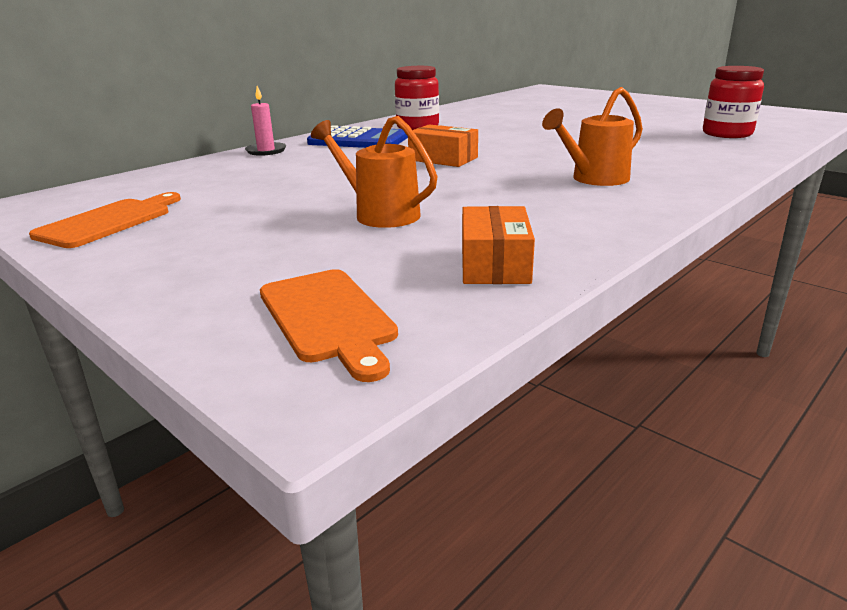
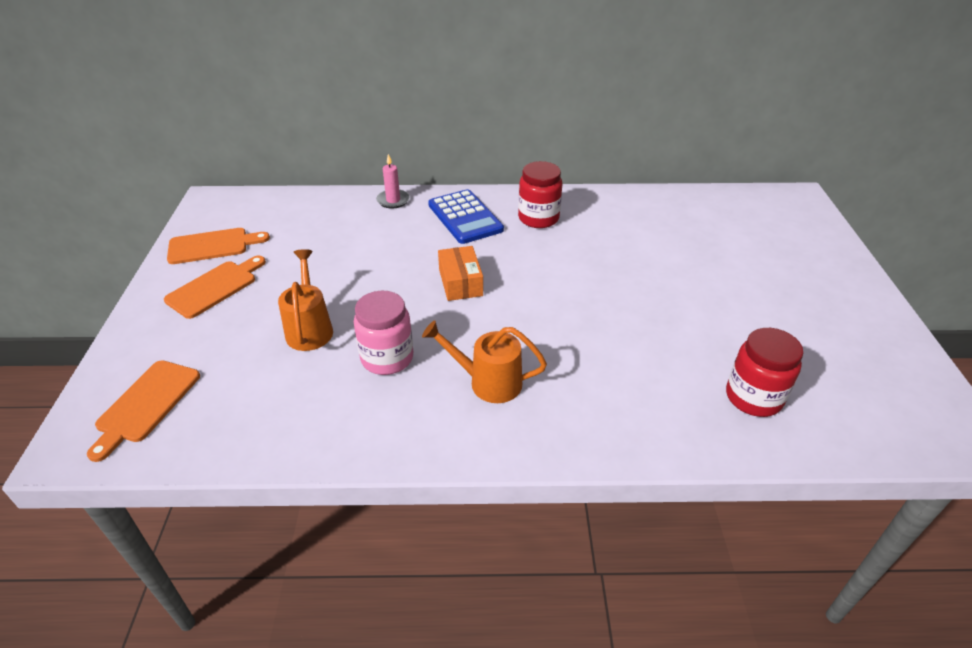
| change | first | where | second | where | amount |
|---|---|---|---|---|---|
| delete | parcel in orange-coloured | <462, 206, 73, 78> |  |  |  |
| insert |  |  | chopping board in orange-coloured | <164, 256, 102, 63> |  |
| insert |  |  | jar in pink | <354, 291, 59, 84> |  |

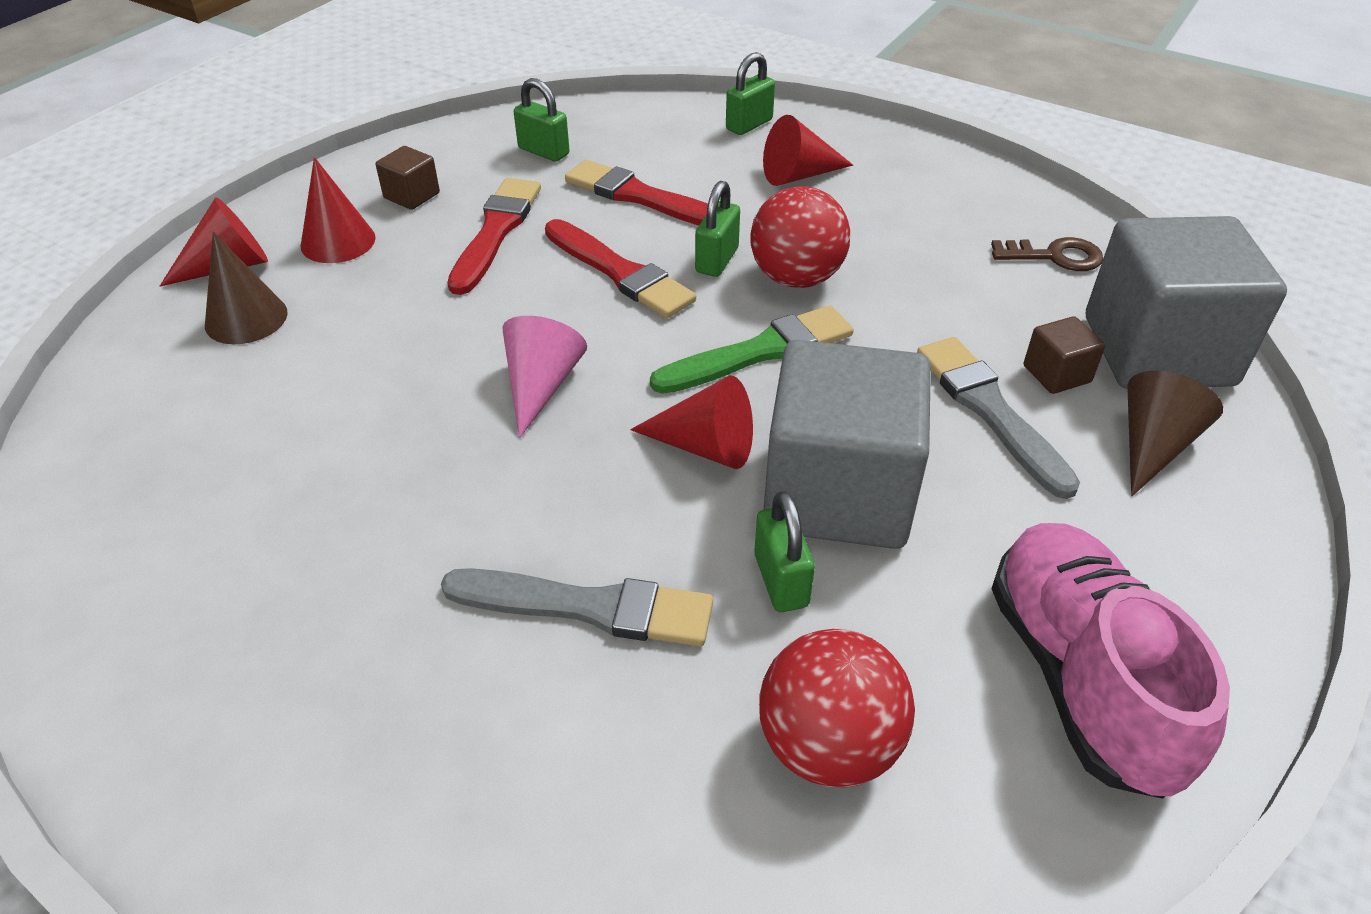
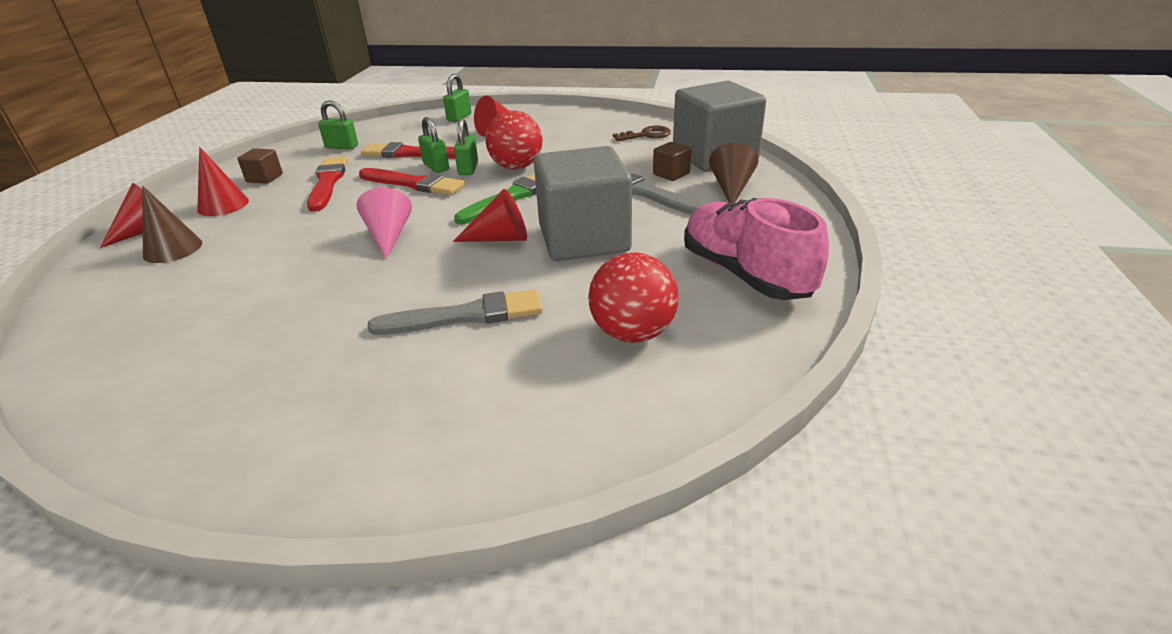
| change | first | where | second | where | amount |
|---|---|---|---|---|---|
| move | small lock in emerald | <754, 491, 61, 121> |  | <418, 117, 31, 56> |  |

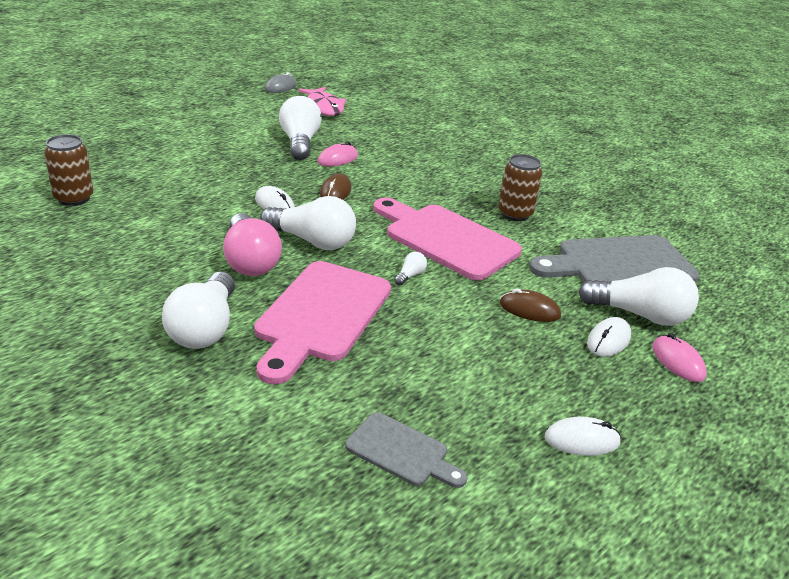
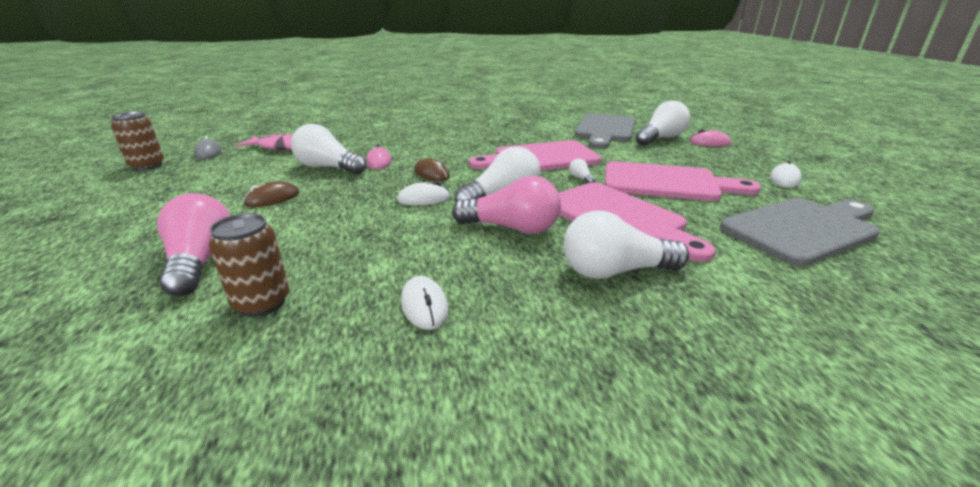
| change | first | where | second | where | amount |
|---|---|---|---|---|---|
| insert |  |  | lightbulb in pink | <157, 193, 73, 103> |  |
| insert |  |  | chopping board in pink | <605, 161, 156, 40> |  |
| move | soda can in dark brown | <498, 154, 44, 67> |  | <111, 112, 53, 59> |  |
| move | computer mouse in dark brown | <500, 288, 61, 34> |  | <243, 181, 56, 26> |  |
| move | computer mouse in white | <587, 317, 44, 40> |  | <401, 276, 48, 54> |  |
| rotate | lightbulb in white | <162, 272, 73, 77> |  | <563, 210, 126, 69> | 135 degrees clockwise |
| resize | chopping board in ash-grey | <345, 412, 123, 76> |  | <720, 198, 160, 68> | x1.90 |

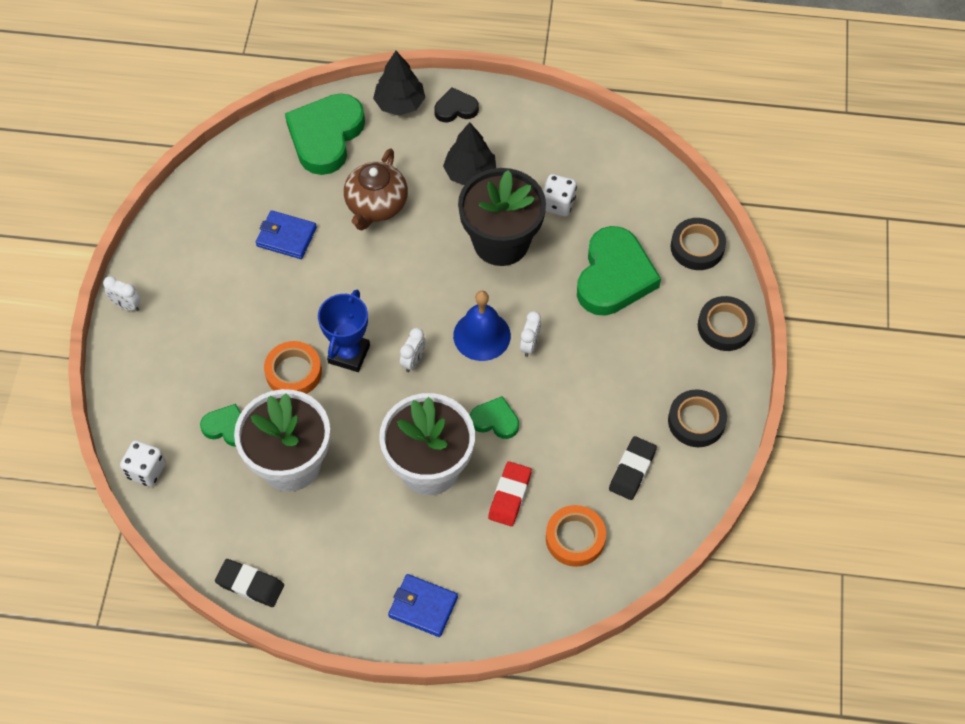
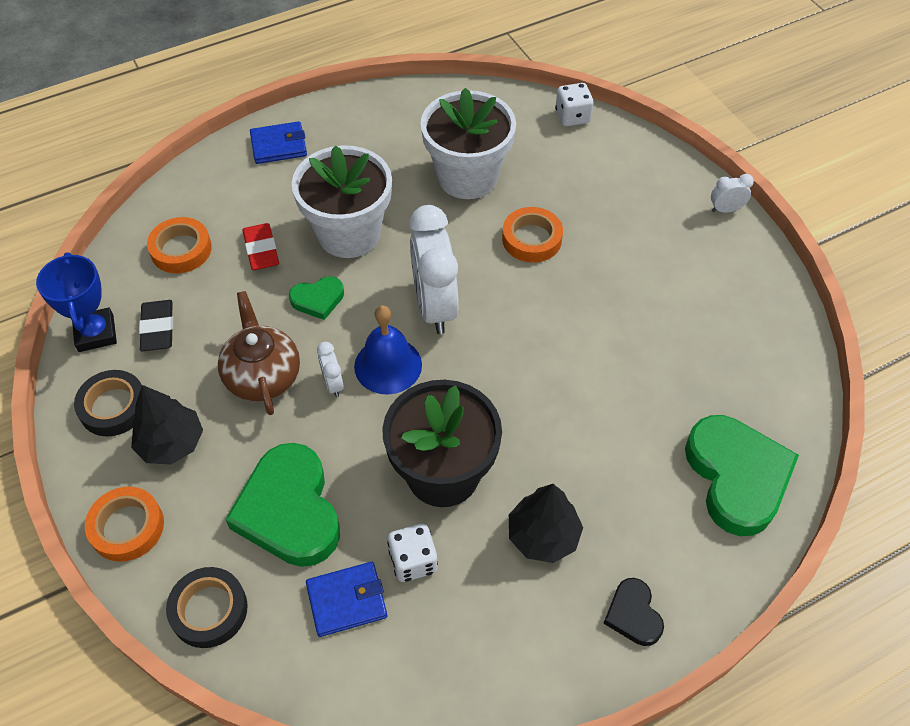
| change | first | where | second | where | amount |
|---|---|---|---|---|---|
| delete | love heart in emerald | <200, 404, 41, 43> |  |  |  |
| delete | gum eraser in jet-black | <215, 559, 69, 48> |  |  |  |
| move | wallet in royal blue | <256, 210, 61, 49> |  | <306, 562, 81, 75> |  |
| move | trophy in royal blue | <318, 290, 52, 82> |  | <36, 252, 81, 100> |  |
| move | teapot in dark brown | <344, 148, 64, 82> |  | <218, 291, 82, 124> |  |
| move | fir tree in jet-black | <373, 51, 52, 65> |  | <131, 385, 72, 80> |  |
| recolor | tape in jet-black | <698, 296, 57, 55> | tape in orange-coloured | <85, 487, 79, 75> |  |
| rotate | love heart in jet-black | <434, 87, 45, 35> |  | <603, 578, 61, 68> | 120 degrees clockwise |
| resize | clock in white | <400, 328, 26, 44> |  | <409, 205, 50, 129> | x2.28 |

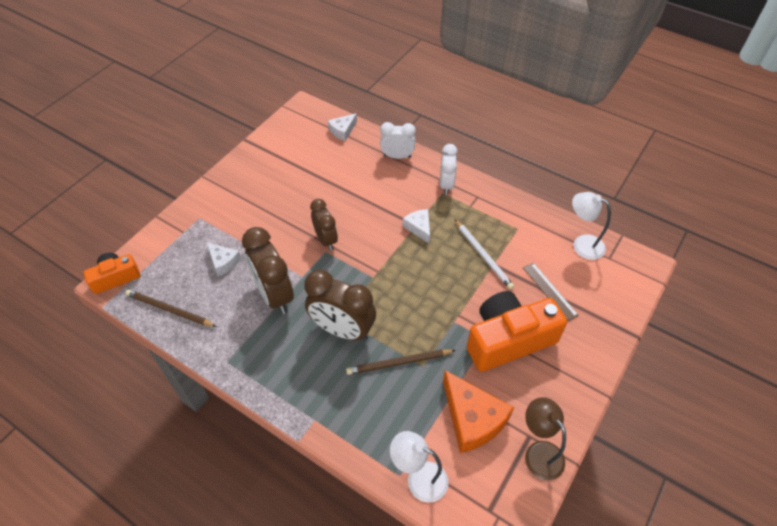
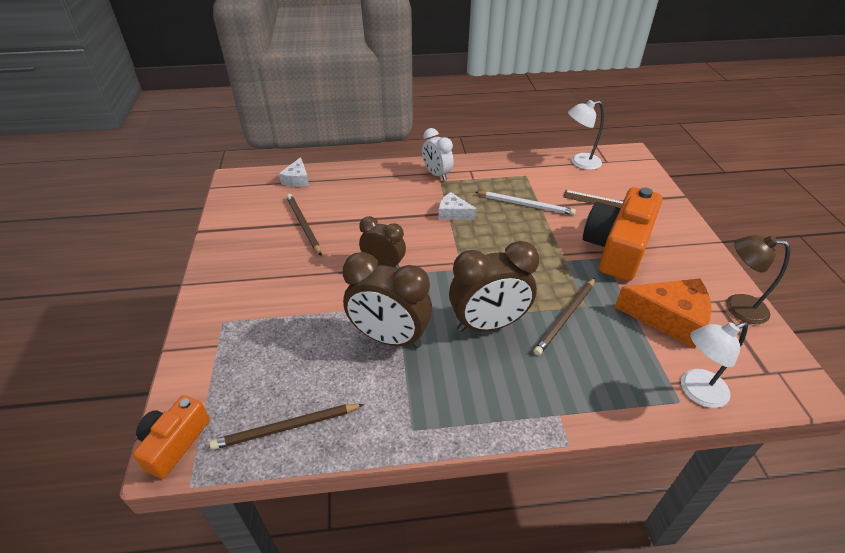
| change | first | where | second | where | amount |
|---|---|---|---|---|---|
| delete | cheese in white | <206, 242, 35, 34> |  |  |  |
| delete | clock in white | <380, 122, 36, 37> |  |  |  |
| insert |  |  | pencil in dark brown | <286, 194, 36, 62> |  |

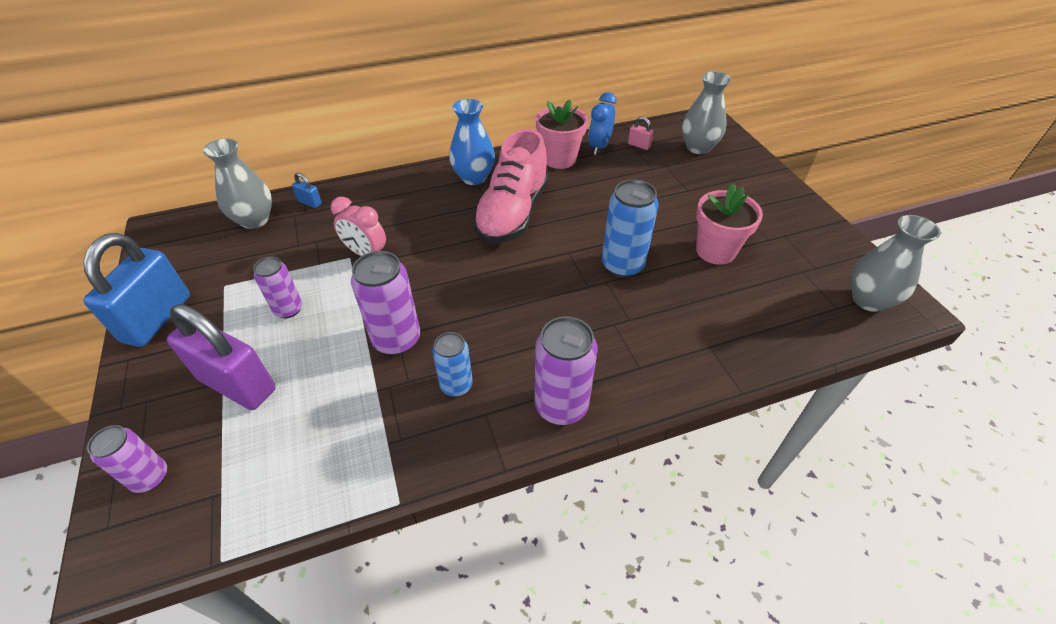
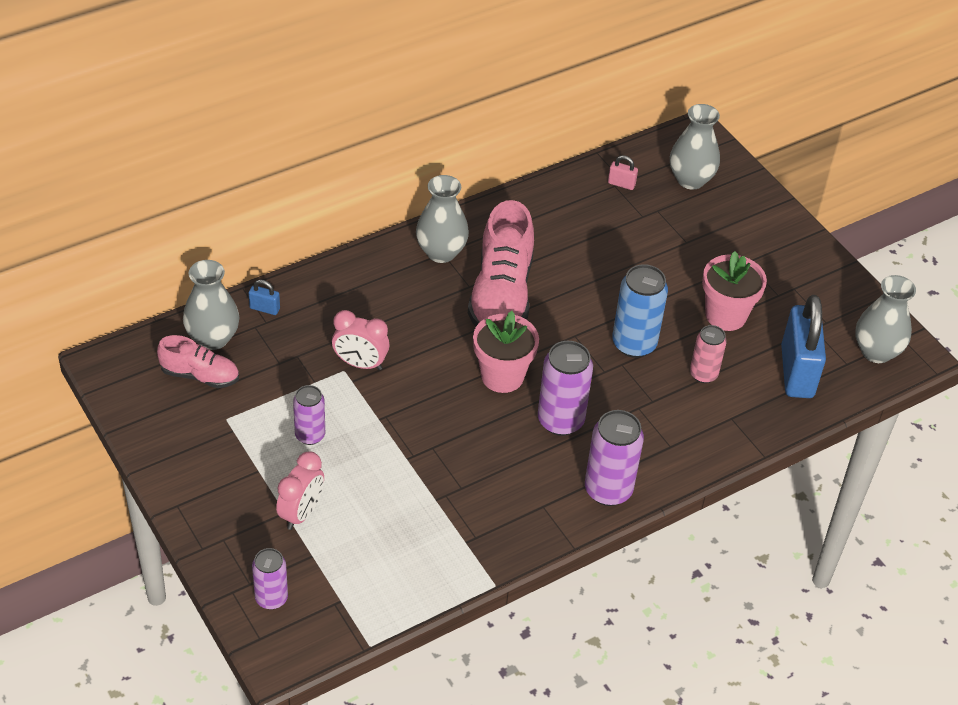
| change | first | where | second | where | amount |
|---|---|---|---|---|---|
| delete | soda can in royal blue | <432, 332, 41, 65> |  |  |  |
| delete | clock in royal blue | <588, 92, 29, 63> |  |  |  |
| insert |  |  | shoe in pink | <157, 335, 82, 53> |  |
| insert |  |  | soda can in pink | <690, 325, 37, 58> |  |
| move | small lock in royal blue | <83, 233, 107, 114> |  | <781, 295, 45, 103> |  |
| move | soda can in violet | <351, 251, 69, 104> |  | <538, 341, 55, 95> |  |
| move | flower pot in pink | <536, 99, 52, 70> |  | <473, 311, 66, 82> |  |
| replace | small lock in violet | <167, 304, 109, 106> | clock in pink | <276, 451, 48, 79> |  |
| recolor | flower vase in royal blue | <449, 99, 46, 86> | flower vase in ash-grey | <416, 175, 53, 88> |  |

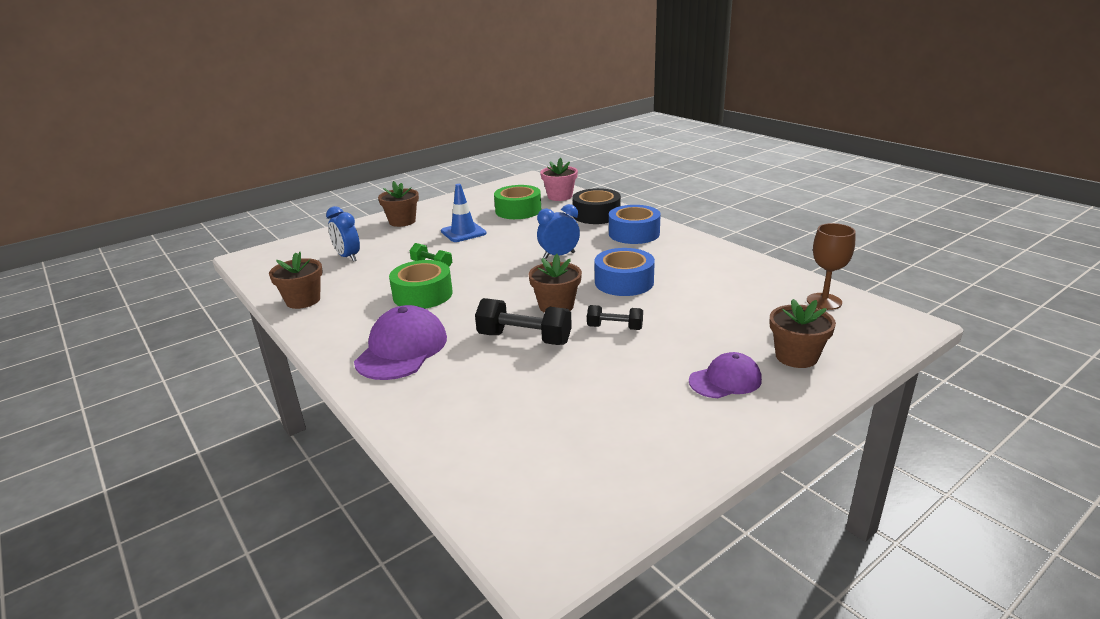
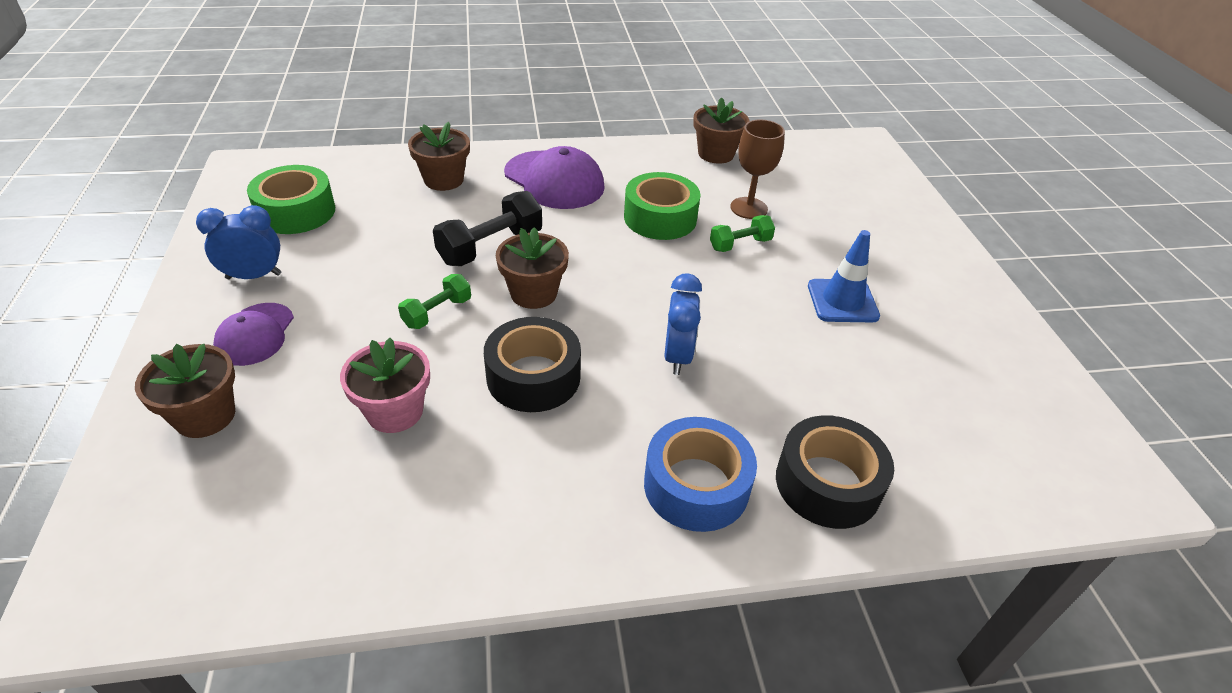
| change | first | where | second | where | amount |
|---|---|---|---|---|---|
| move | clock in royal blue | <326, 206, 34, 56> |  | <196, 205, 85, 74> |  |
| move | flower pot in dark brown | <378, 181, 41, 46> |  | <408, 122, 62, 69> |  |
| move | tape in emerald | <494, 185, 47, 34> |  | <247, 165, 88, 69> |  |
| move | flower pot in pink | <540, 158, 38, 43> |  | <340, 338, 90, 95> |  |
| move | goblet in dark brown | <807, 223, 49, 87> |  | <730, 120, 55, 99> |  |
| recolor | dumbbell in jet-black | <587, 305, 56, 25> | dumbbell in emerald | <398, 274, 73, 55> |  |
| recolor | tape in royal blue | <594, 248, 61, 48> | tape in jet-black | <484, 317, 97, 95> |  |

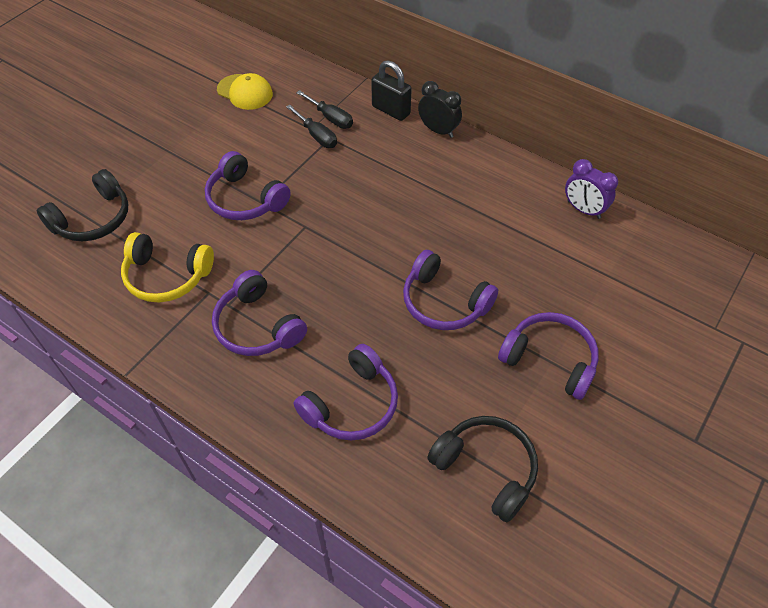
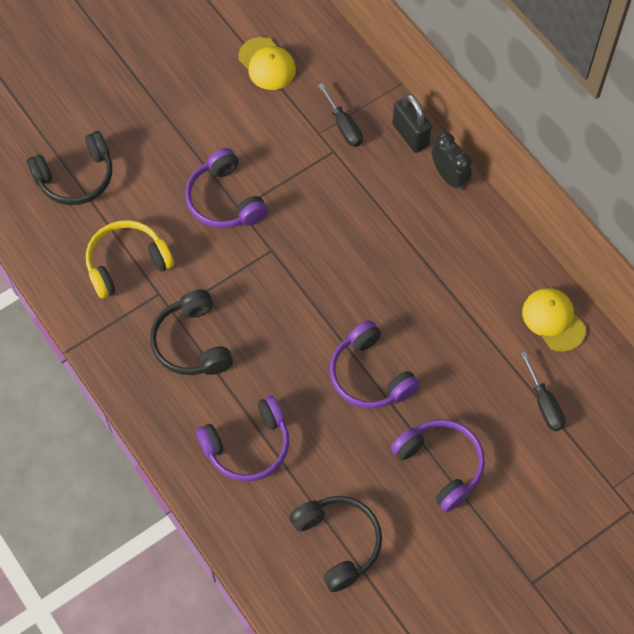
| change | first | where | second | where | amount |
|---|---|---|---|---|---|
| move | hand screwdriver in jet-black | <286, 105, 51, 43> |  | <520, 352, 46, 79> |  |
| replace | clock in violet | <565, 159, 53, 60> | cap in bright yellow | <522, 288, 64, 64> |  |
| recolor | headset in violet | <212, 270, 95, 86> | headset in jet-black | <150, 289, 83, 86> |  |
| rotate | headset in bright yellow | <121, 232, 93, 71> |  | <86, 220, 88, 79> | 120 degrees clockwise |

